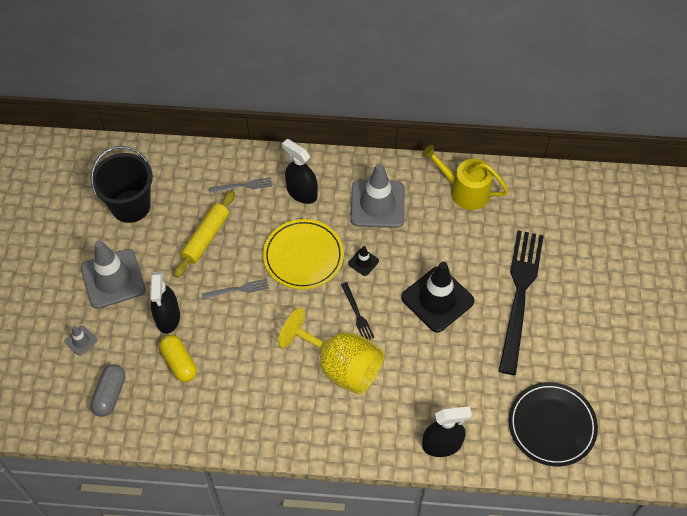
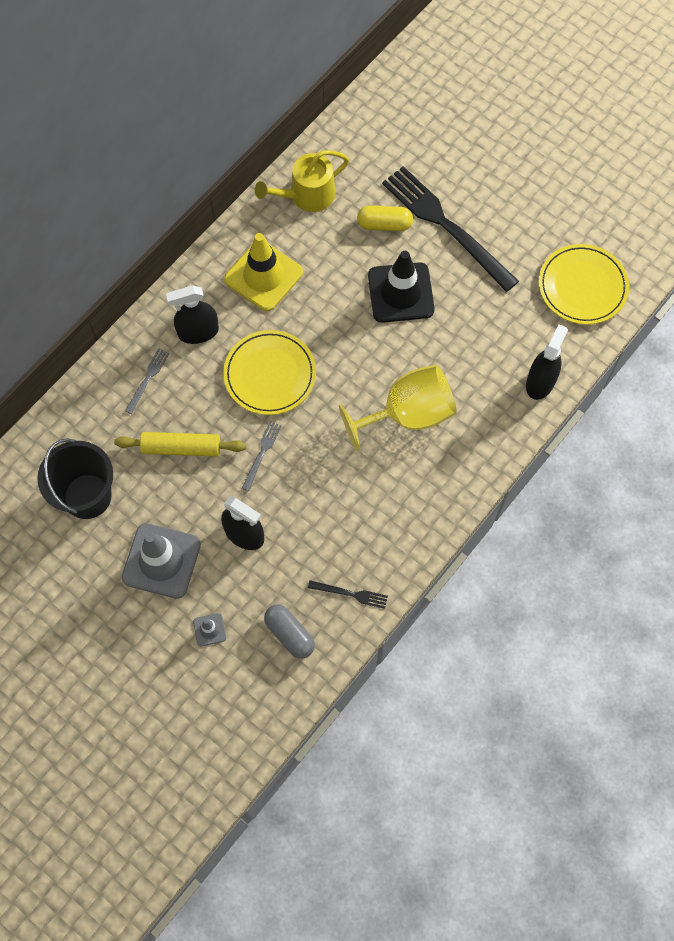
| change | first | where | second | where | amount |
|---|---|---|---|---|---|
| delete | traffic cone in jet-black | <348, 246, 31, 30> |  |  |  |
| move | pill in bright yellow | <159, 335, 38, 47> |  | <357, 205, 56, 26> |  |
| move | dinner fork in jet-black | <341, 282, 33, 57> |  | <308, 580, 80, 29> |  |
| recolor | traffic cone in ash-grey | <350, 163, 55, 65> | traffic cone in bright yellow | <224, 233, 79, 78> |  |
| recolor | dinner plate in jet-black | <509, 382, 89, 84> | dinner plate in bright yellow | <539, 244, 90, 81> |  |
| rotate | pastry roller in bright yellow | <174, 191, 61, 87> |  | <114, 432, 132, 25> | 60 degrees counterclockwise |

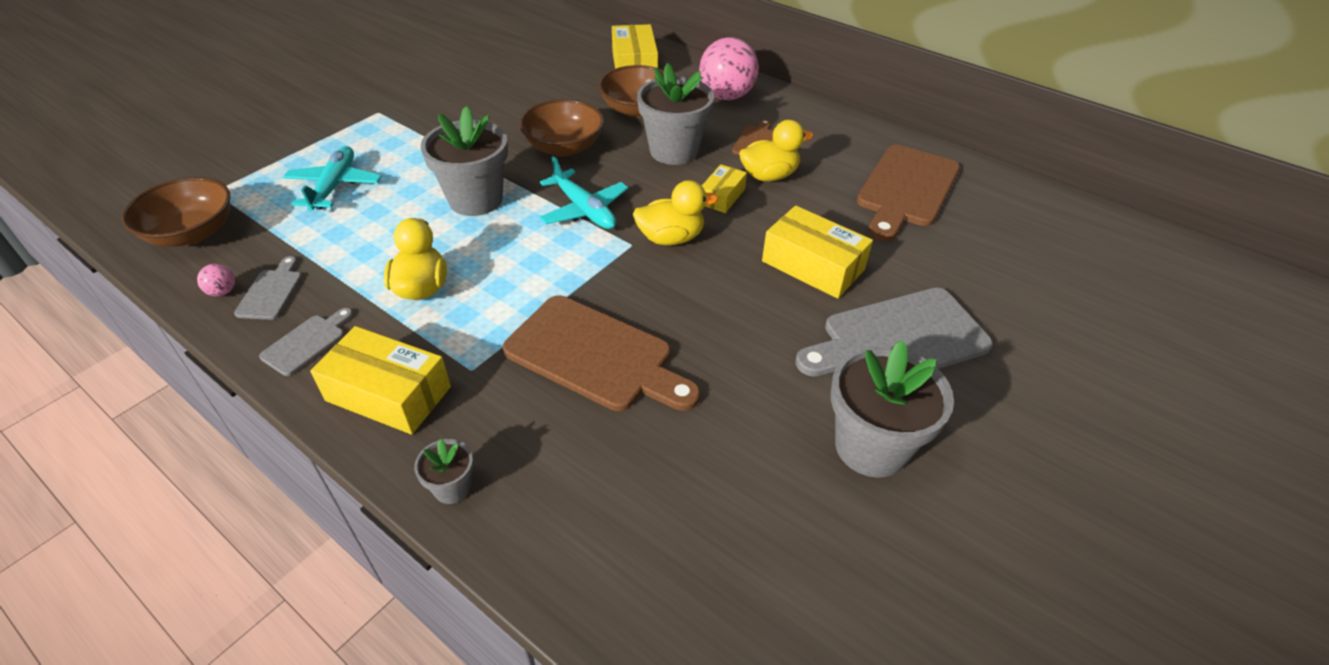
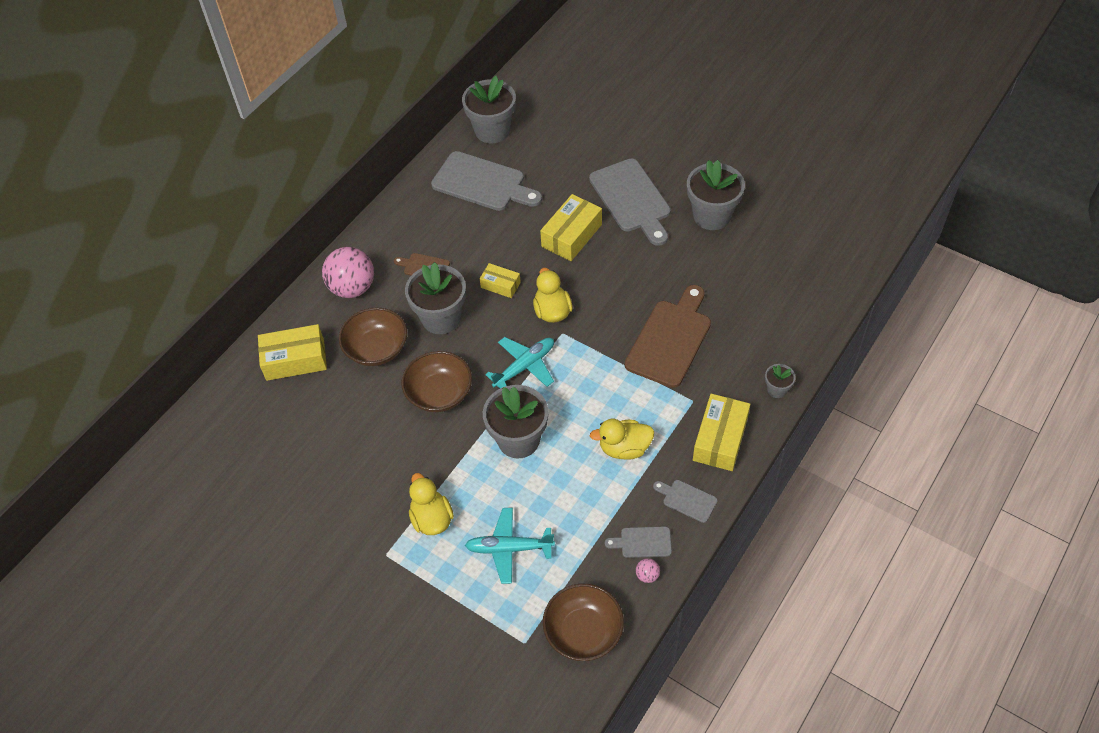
| change | first | where | second | where | amount |
|---|---|---|---|---|---|
| insert |  |  | flower pot in ash-grey | <462, 76, 54, 67> |  |
| move | duck in bright yellow | <739, 120, 74, 61> |  | <409, 473, 45, 62> |  |
| recolor | chopping board in dark brown | <857, 145, 103, 96> | chopping board in ash-grey | <431, 151, 111, 60> |  |

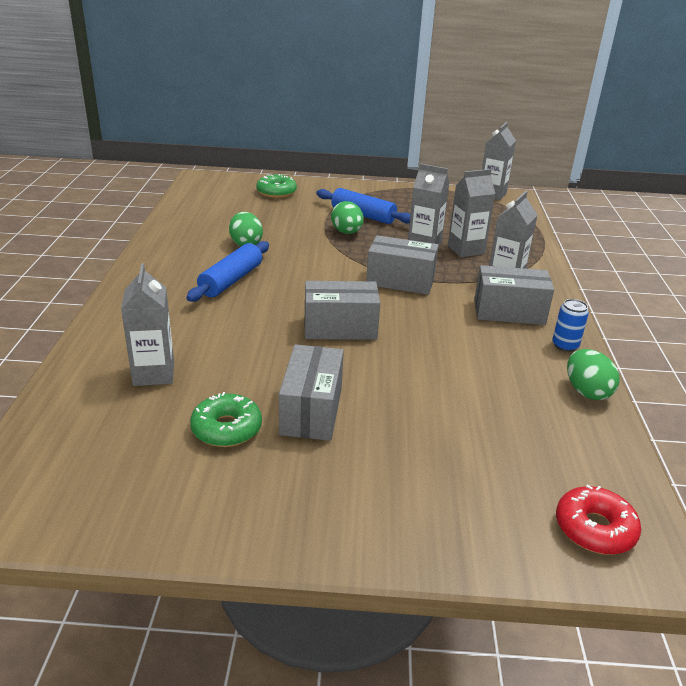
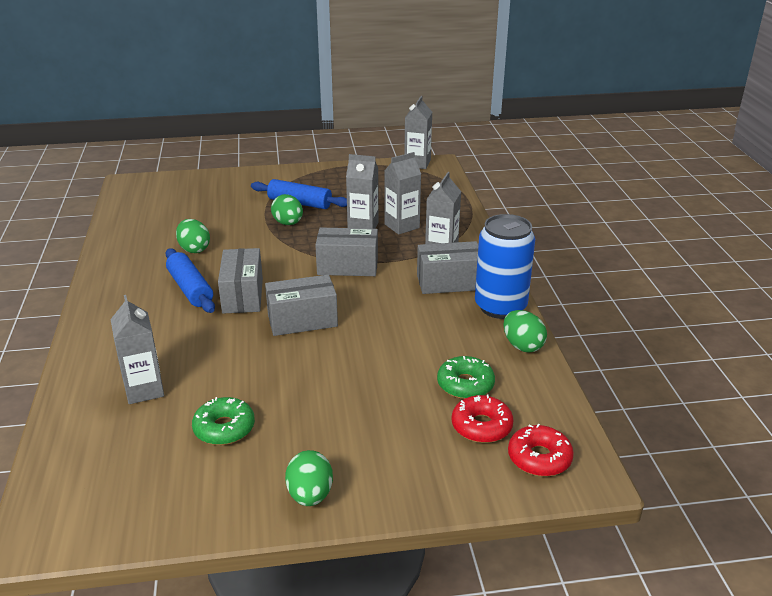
| change | first | where | second | where | amount |
|---|---|---|---|---|---|
| insert |  |  | egg shape in emerald | <285, 450, 48, 56> |  |
| insert |  |  | doughnut in red | <452, 395, 62, 48> |  |
| move | doughnut in emerald | <256, 174, 41, 24> |  | <437, 356, 58, 43> |  |
| move | parcel in ash-grey | <279, 344, 65, 97> |  | <218, 248, 45, 66> |  |
| rotate | pastry roller in royal blue | <186, 241, 83, 61> |  | <165, 249, 50, 64> | 45 degrees counterclockwise |
| resize | soda can in royal blue | <552, 299, 37, 53> |  | <475, 214, 60, 105> | x2.23 |

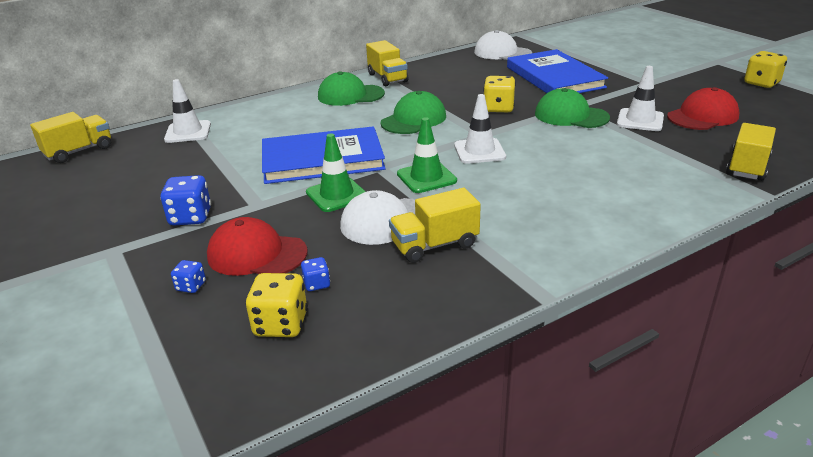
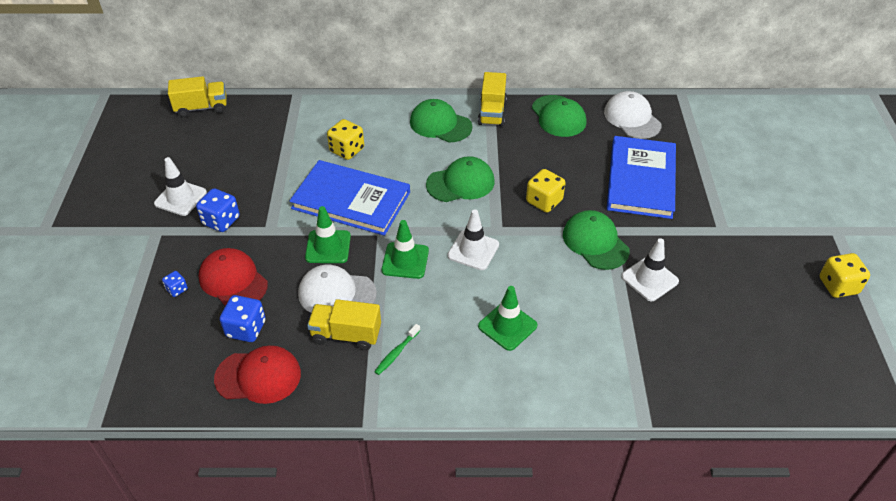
| change | first | where | second | where | amount |
|---|---|---|---|---|---|
| delete | truck in bright yellow | <726, 123, 50, 58> |  |  |  |
| insert |  |  | tooth brush in emerald | <374, 324, 46, 51> |  |
| insert |  |  | traffic cone in emerald | <478, 286, 60, 65> |  |
| insert |  |  | cap in emerald | <532, 95, 54, 42> |  |
| move | traffic cone in white | <164, 79, 47, 64> |  | <154, 157, 53, 59> |  |
| move | dice in bright yellow | <246, 273, 62, 64> |  | <327, 119, 37, 41> |  |
| move | cap in red | <667, 87, 72, 43> |  | <214, 345, 87, 59> |  |
| resize | dice in royal blue | <301, 257, 29, 34> |  | <220, 295, 46, 47> | x1.84 |

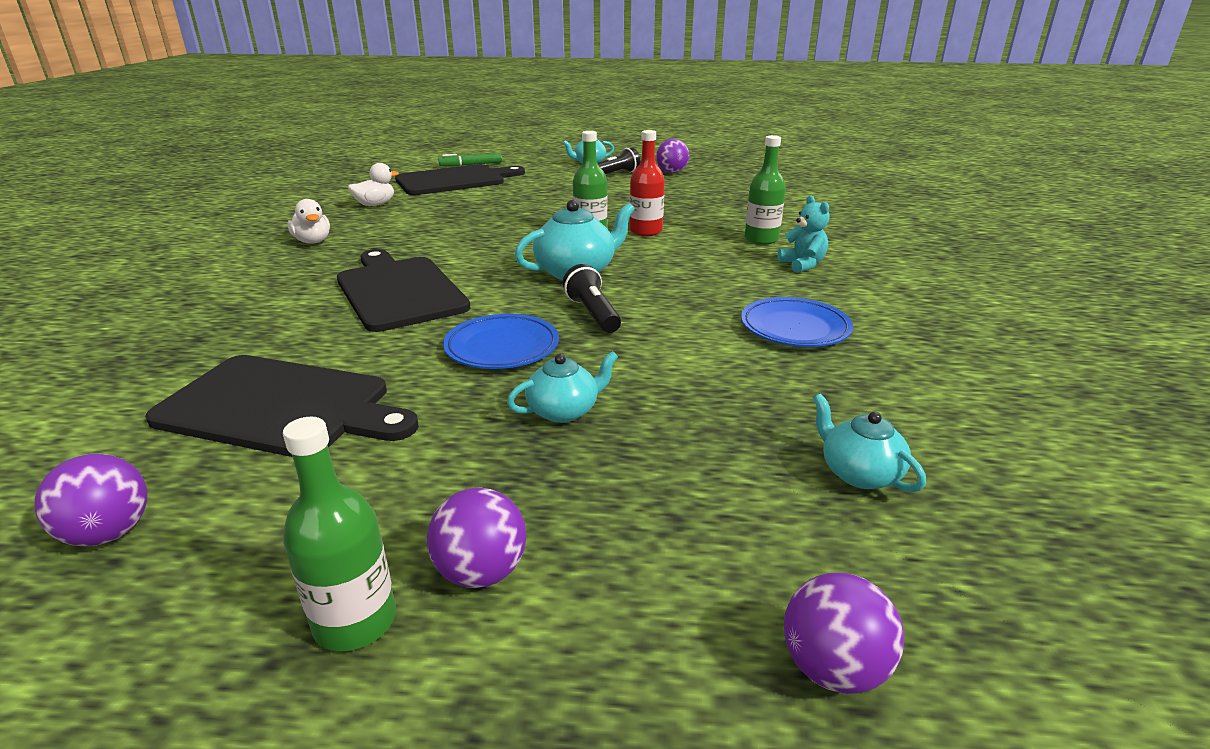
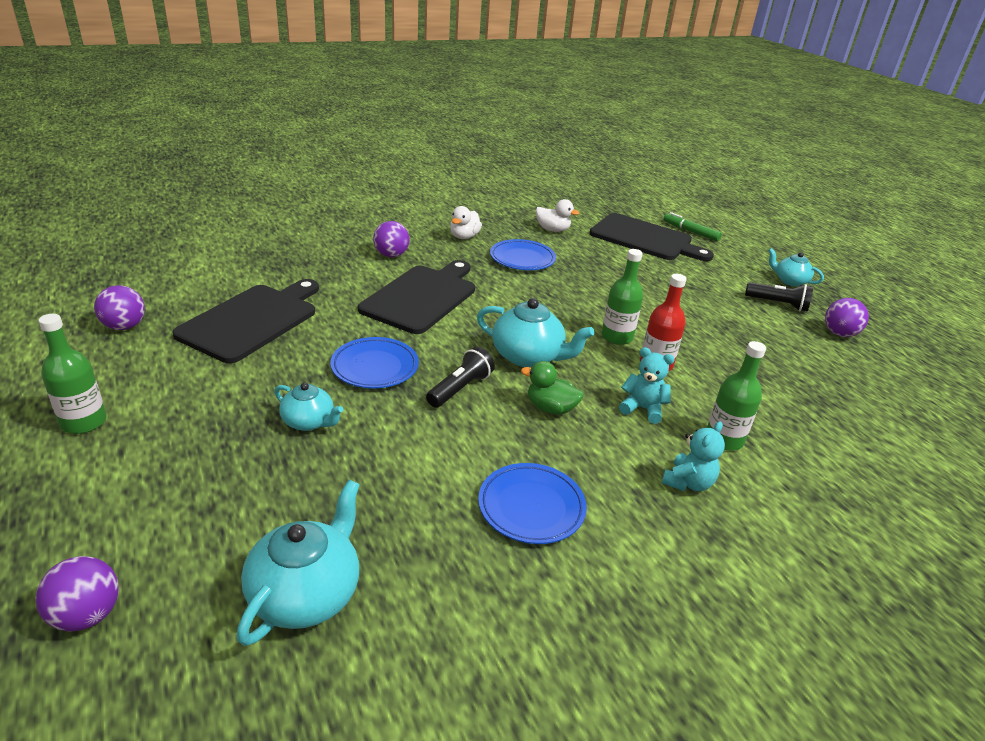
| change | first | where | second | where | amount |
|---|---|---|---|---|---|
| insert |  |  | dinner plate in royal blue | <490, 239, 66, 31> |  |
| insert |  |  | duck in emerald | <521, 361, 62, 54> |  |
| insert |  |  | teddy bear in teal | <619, 347, 56, 77> |  |
| move | play ball in violet | <427, 487, 99, 101> |  | <373, 221, 37, 36> |  |
| rotate | chopping board in jet-black | <145, 355, 274, 102> |  | <172, 279, 147, 84> | 135 degrees counterclockwise |
| resize | teapot in teal | <813, 394, 113, 98> |  | <237, 480, 123, 166> | x1.63 |

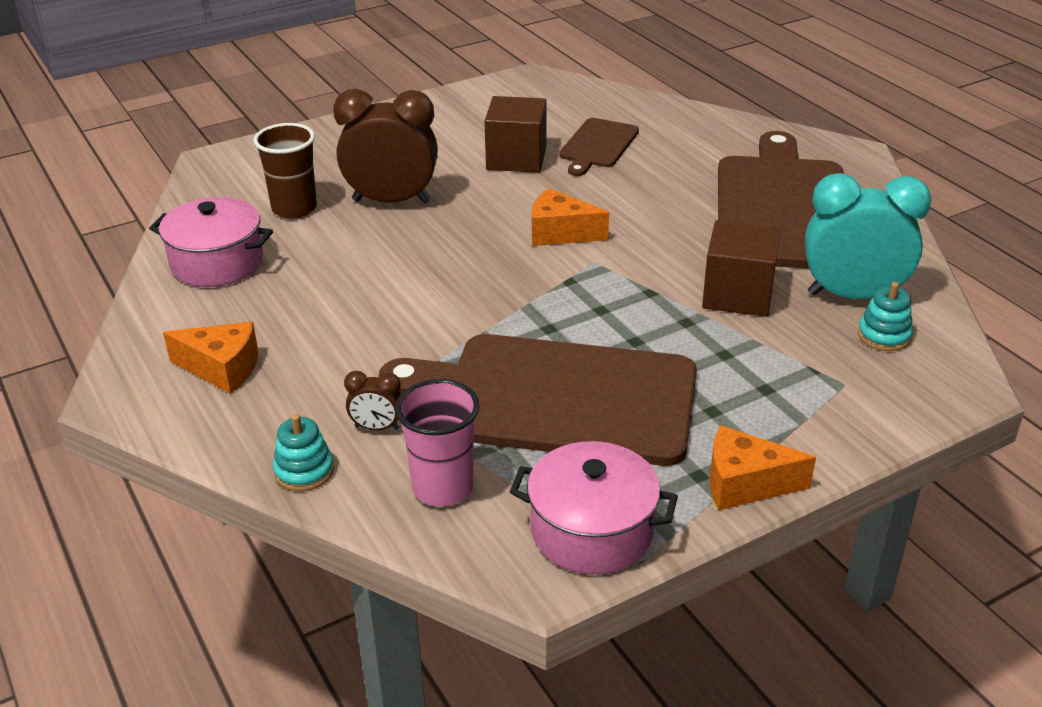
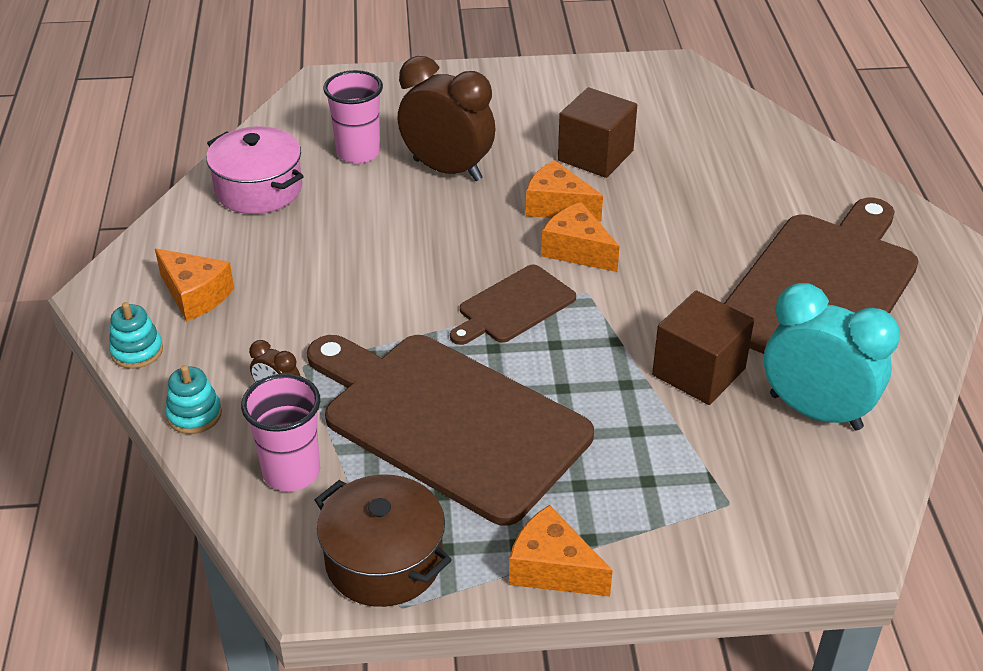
| change | first | where | second | where | amount |
|---|---|---|---|---|---|
| insert |  |  | cheese in orange-coloured | <526, 160, 77, 61> |  |
| move | chopping board in dark brown | <559, 118, 80, 58> |  | <450, 264, 126, 81> |  |
| move | stacking toy in teal | <858, 282, 55, 69> |  | <109, 302, 54, 67> |  |
| recolor | cup in dark brown | <253, 123, 64, 96> | cup in pink | <323, 70, 60, 94> |  |
| recolor | cooking pot in pink | <510, 441, 168, 133> | cooking pot in dark brown | <314, 475, 138, 132> |  |

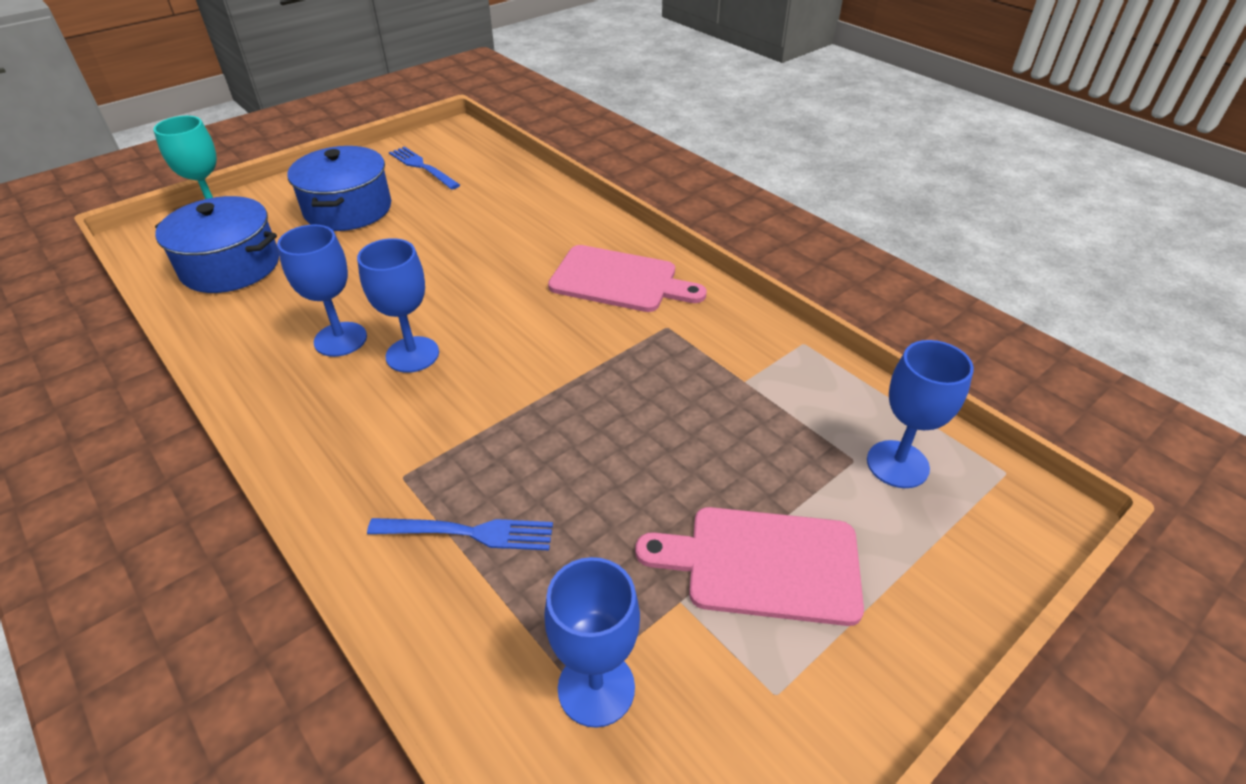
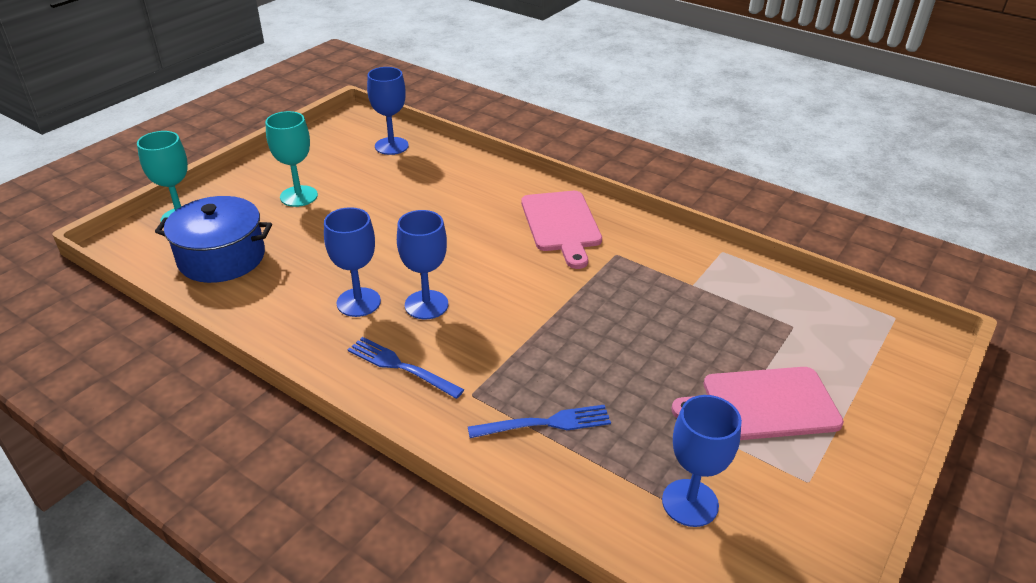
| change | first | where | second | where | amount |
|---|---|---|---|---|---|
| move | dinner fork in royal blue | <389, 147, 71, 43> |  | <348, 337, 116, 62> |  |
| move | goblet in royal blue | <867, 340, 107, 148> |  | <367, 67, 42, 88> |  |
| replace | cooking pot in royal blue | <287, 146, 104, 85> | goblet in teal | <265, 111, 53, 96> |  |
| rotate | chopping board in pink | <548, 245, 159, 67> |  | <521, 191, 81, 78> | 75 degrees clockwise |

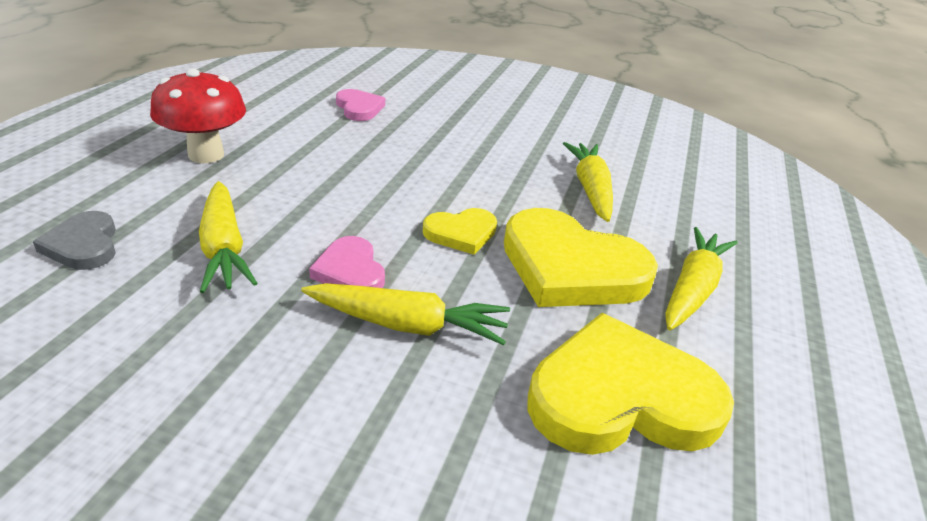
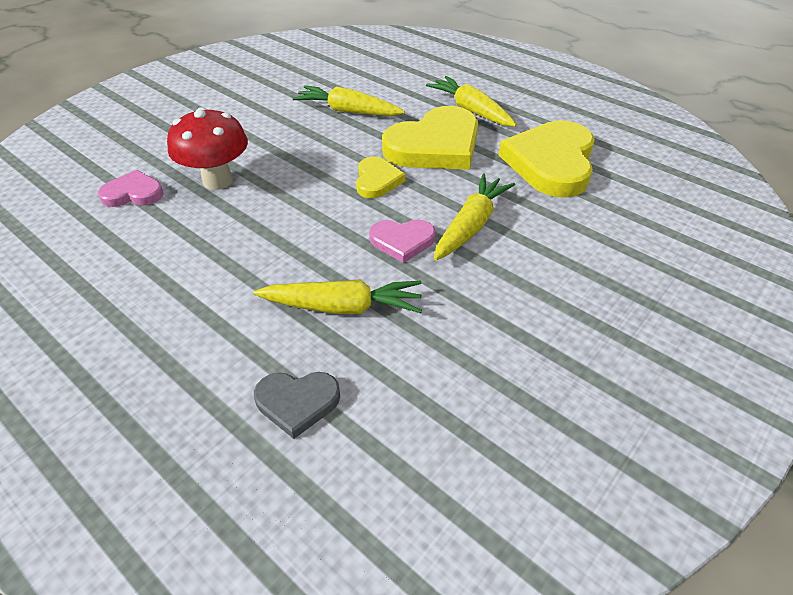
| change | first | where | second | where | amount |
|---|---|---|---|---|---|
| move | mushroom in red | <150, 68, 96, 95> |  | <167, 107, 81, 83> |  |

